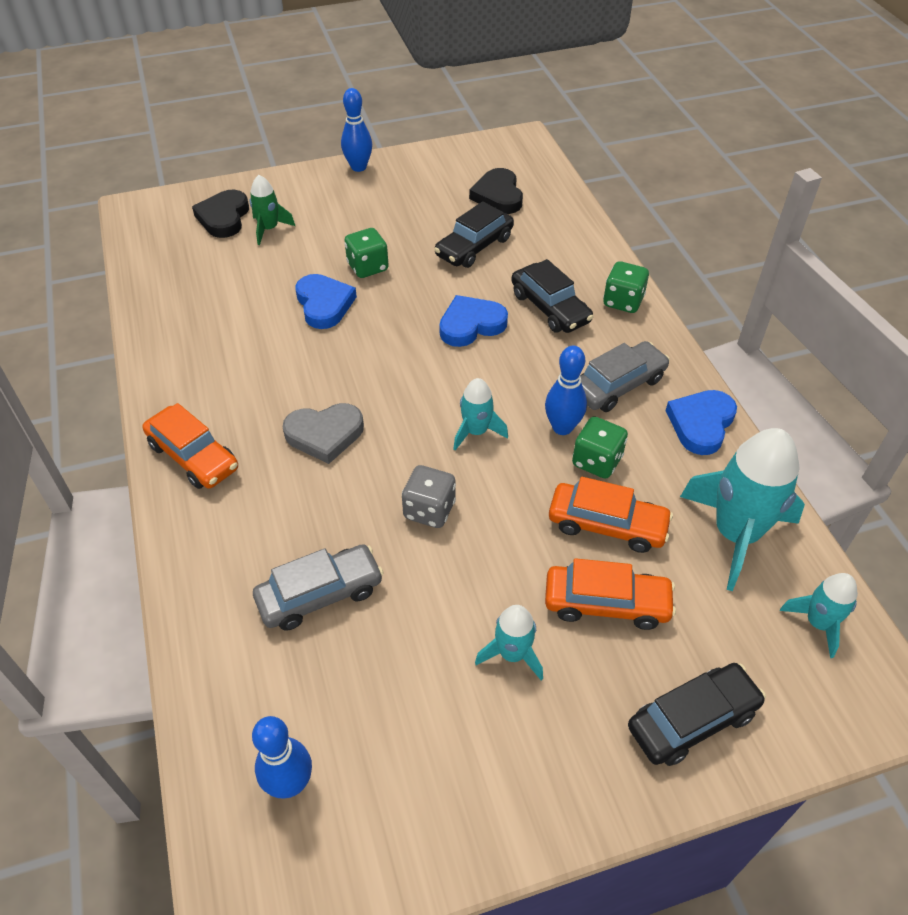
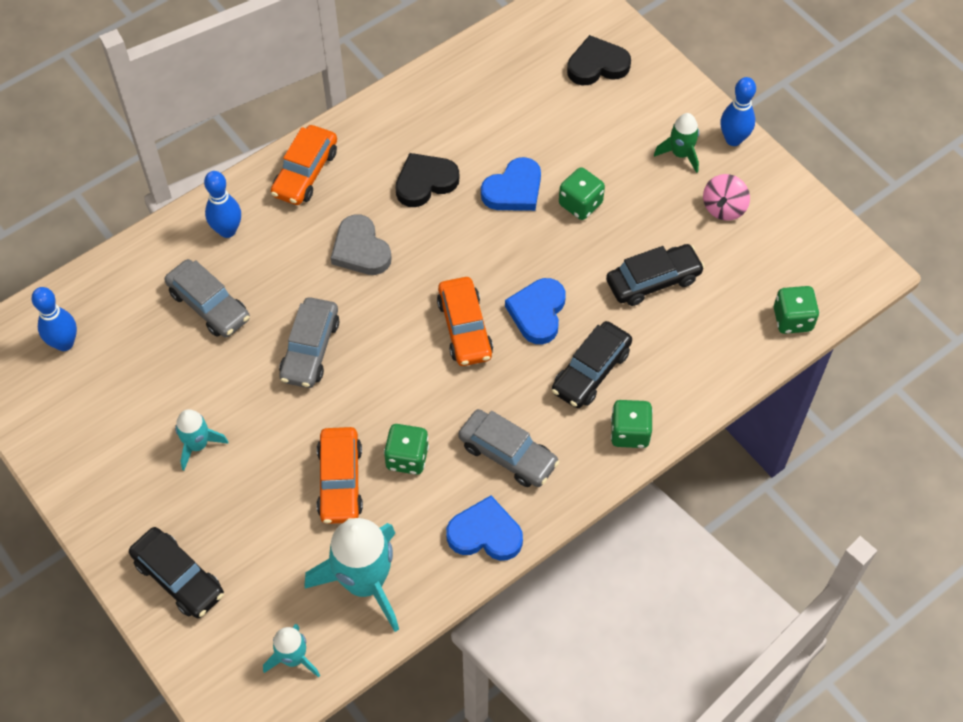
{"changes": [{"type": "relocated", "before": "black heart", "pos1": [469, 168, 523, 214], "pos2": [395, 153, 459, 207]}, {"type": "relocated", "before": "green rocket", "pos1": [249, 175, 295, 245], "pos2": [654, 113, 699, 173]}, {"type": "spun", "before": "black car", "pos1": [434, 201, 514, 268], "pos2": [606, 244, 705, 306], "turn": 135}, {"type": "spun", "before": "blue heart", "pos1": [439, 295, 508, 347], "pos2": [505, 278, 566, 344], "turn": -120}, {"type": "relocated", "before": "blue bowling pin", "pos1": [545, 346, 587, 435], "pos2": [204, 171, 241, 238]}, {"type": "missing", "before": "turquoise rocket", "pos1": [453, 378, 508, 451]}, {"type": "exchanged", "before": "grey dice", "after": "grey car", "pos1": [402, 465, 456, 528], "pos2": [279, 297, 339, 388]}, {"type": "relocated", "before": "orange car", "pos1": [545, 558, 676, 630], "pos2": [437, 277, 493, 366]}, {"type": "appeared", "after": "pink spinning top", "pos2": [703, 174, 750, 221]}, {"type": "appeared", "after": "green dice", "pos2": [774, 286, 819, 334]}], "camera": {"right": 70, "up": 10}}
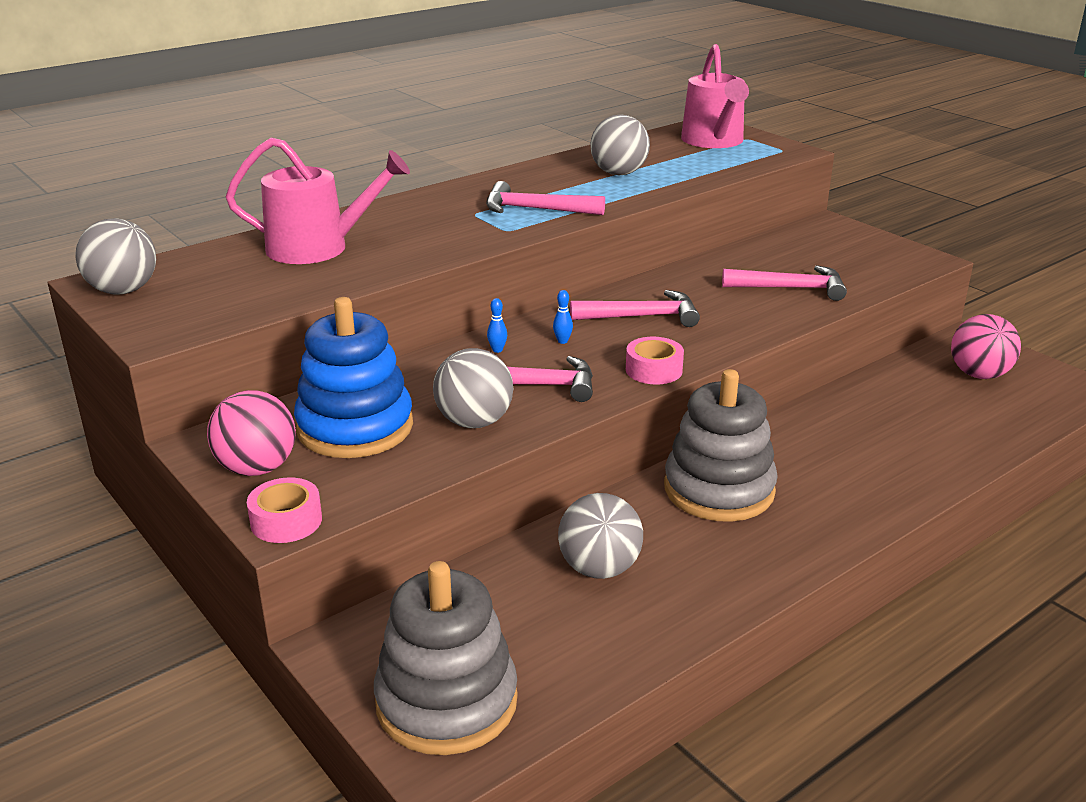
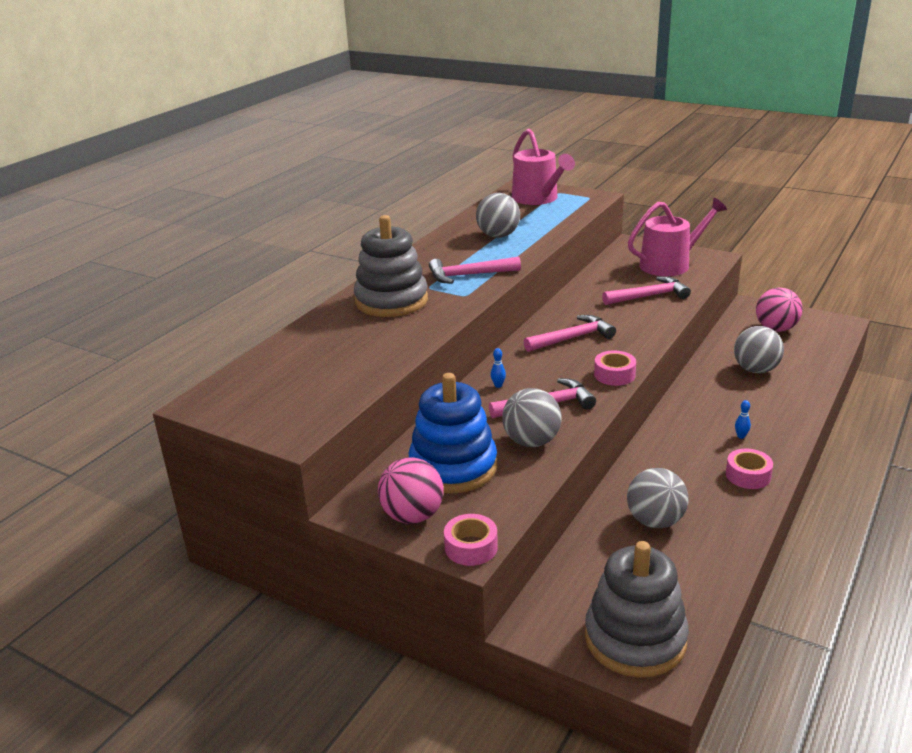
{"changes": [{"type": "relocated", "before": "pink watering can", "pos1": [226, 137, 410, 264], "pos2": [628, 198, 727, 276]}, {"type": "relocated", "before": "grey ball", "pos1": [76, 218, 156, 295], "pos2": [734, 326, 784, 373]}, {"type": "relocated", "before": "blue bowling pin", "pos1": [553, 290, 573, 344], "pos2": [735, 400, 751, 439]}, {"type": "relocated", "before": "grey stacking toy", "pos1": [664, 369, 778, 522], "pos2": [354, 215, 428, 317]}, {"type": "appeared", "after": "pink tape", "pos2": [726, 448, 773, 489]}], "camera": {"right": -20, "up": 0}}
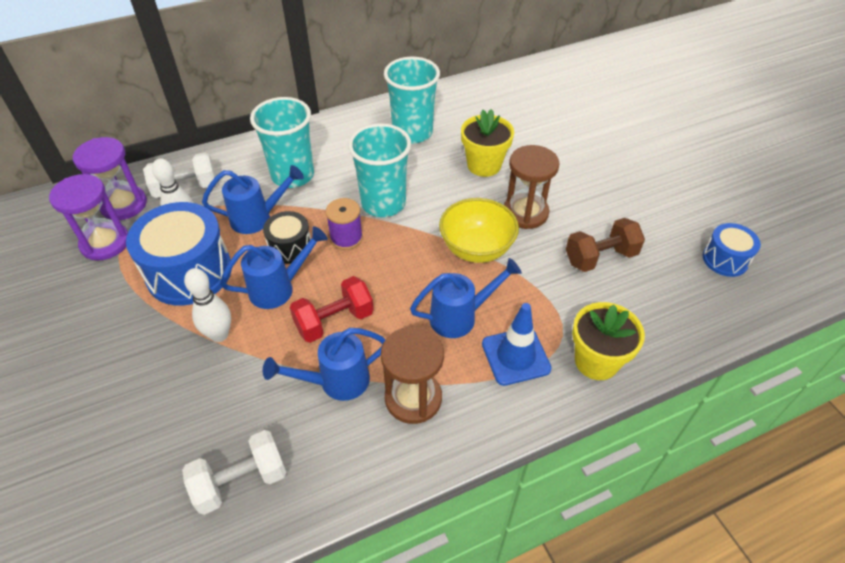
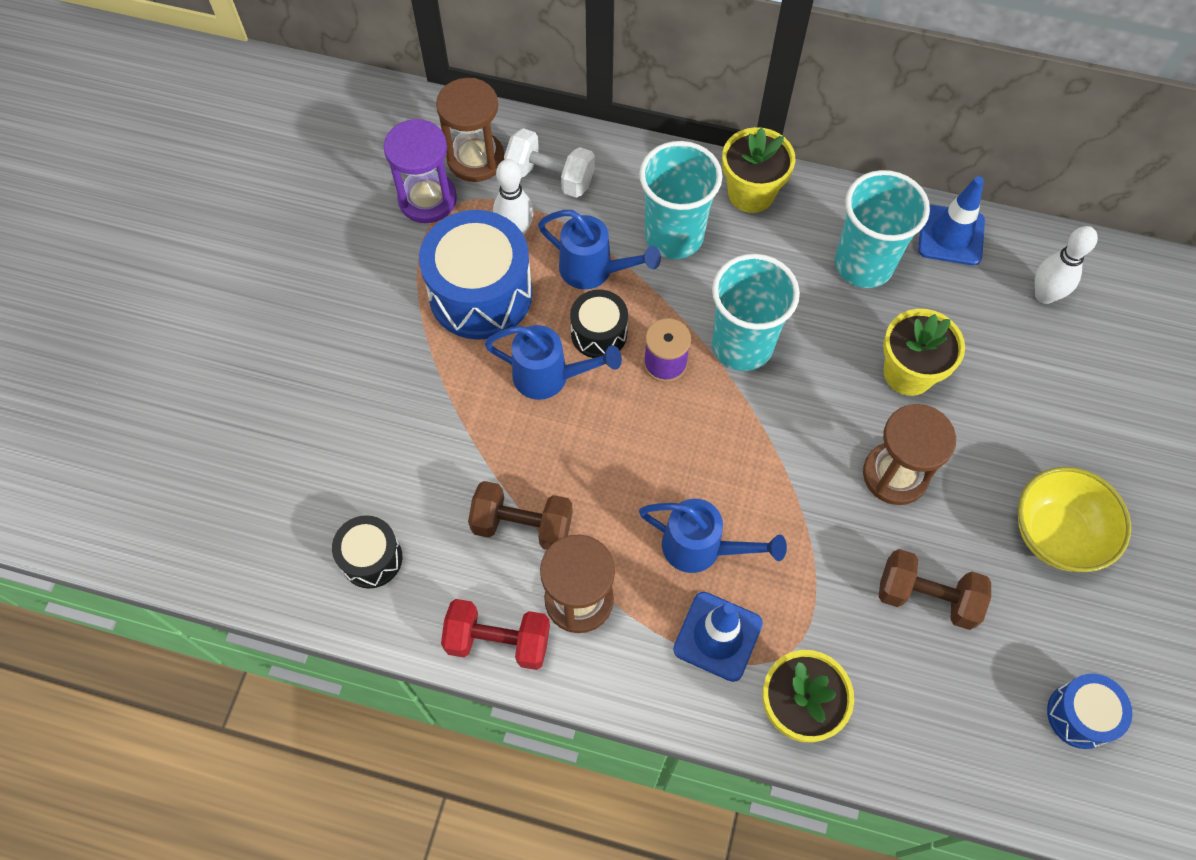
{"changes": [{"type": "colour", "before": "purple hourglass", "after": "brown hourglass", "pos1": [73, 137, 147, 220], "pos2": [436, 78, 504, 182]}, {"type": "relocated", "before": "yellow bowl", "pos1": [439, 198, 519, 263], "pos2": [1018, 467, 1131, 572]}, {"type": "relocated", "before": "white bowling pin", "pos1": [184, 268, 231, 342], "pos2": [1035, 226, 1098, 304]}, {"type": "relocated", "before": "red dumbbell", "pos1": [290, 276, 374, 343], "pos2": [441, 599, 550, 670]}, {"type": "exchanged", "before": "blue watering can", "after": "brown dumbbell", "pos1": [263, 328, 386, 401], "pos2": [468, 481, 573, 550]}, {"type": "exchanged", "before": "white dumbbell", "after": "black drum", "pos1": [182, 430, 287, 515], "pos2": [332, 515, 402, 588]}, {"type": "appeared", "after": "yellow flower pot", "pos2": [722, 127, 795, 213]}, {"type": "appeared", "after": "blue traffic cone", "pos2": [918, 176, 985, 265]}], "camera": {"right": 40, "up": 15}}
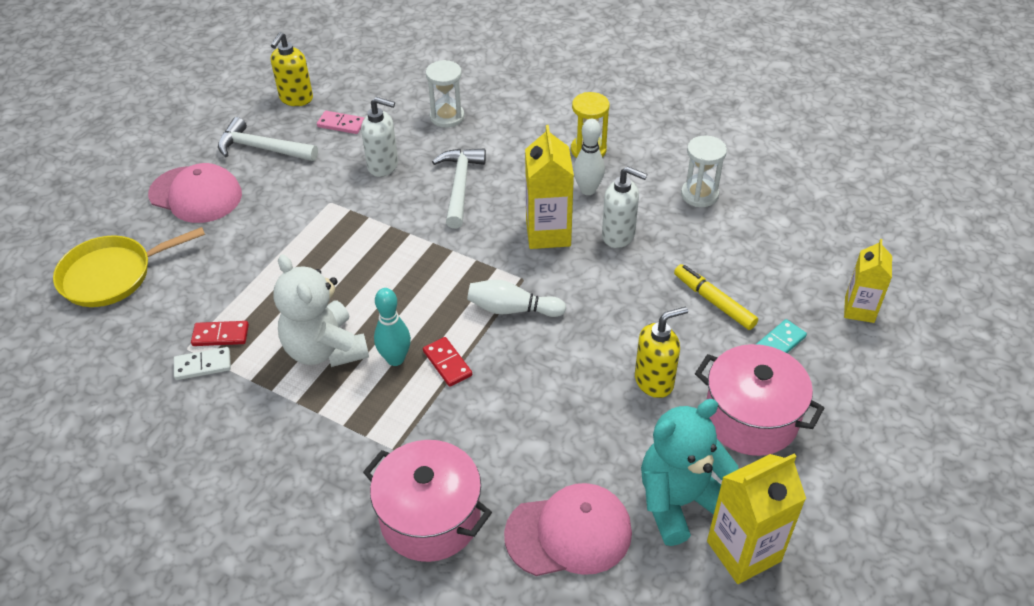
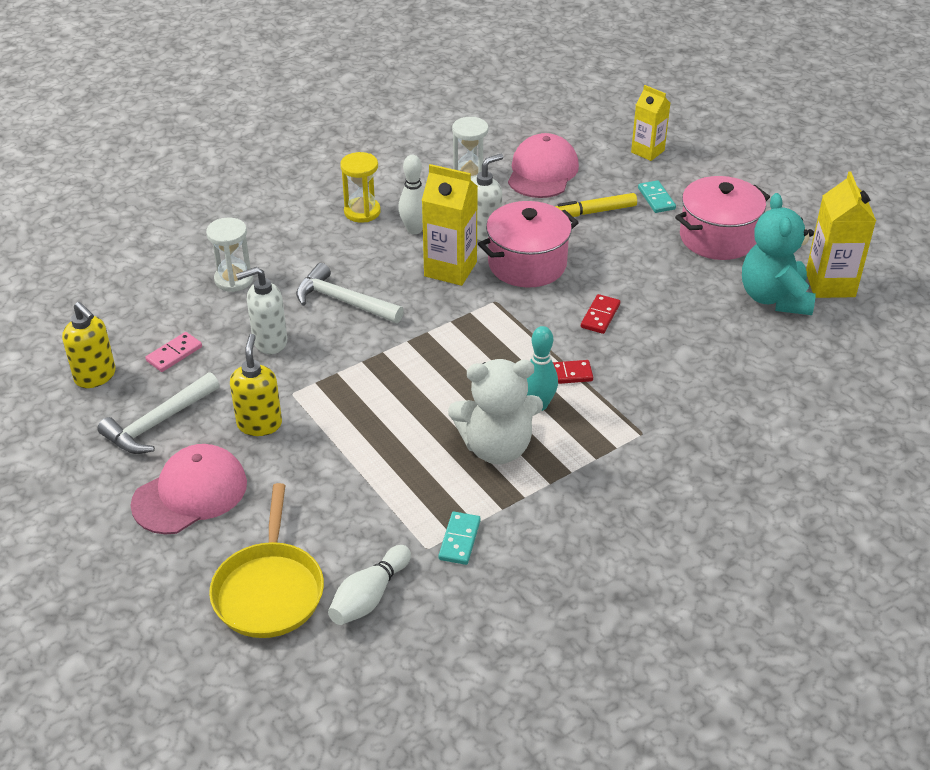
{"changes": [{"type": "spun", "before": "white soap dispenser", "pos1": [361, 97, 398, 177], "pos2": [236, 267, 287, 354], "turn": -150}, {"type": "relocated", "before": "white bowling pin", "pos1": [467, 280, 566, 317], "pos2": [328, 545, 411, 625]}, {"type": "relocated", "before": "yellow soap dispenser", "pos1": [635, 306, 688, 398], "pos2": [230, 334, 282, 436]}, {"type": "relocated", "before": "red domino", "pos1": [191, 321, 249, 346], "pos2": [581, 294, 620, 334]}, {"type": "colour", "before": "white domino", "after": "turquoise domino", "pos1": [174, 347, 231, 380], "pos2": [438, 512, 481, 565]}, {"type": "relocated", "before": "pink pot", "pos1": [363, 440, 492, 562], "pos2": [478, 201, 579, 288]}, {"type": "relocated", "before": "pink cap", "pos1": [504, 483, 632, 576], "pos2": [508, 133, 579, 198]}], "camera": {"right": -65, "up": -5}}
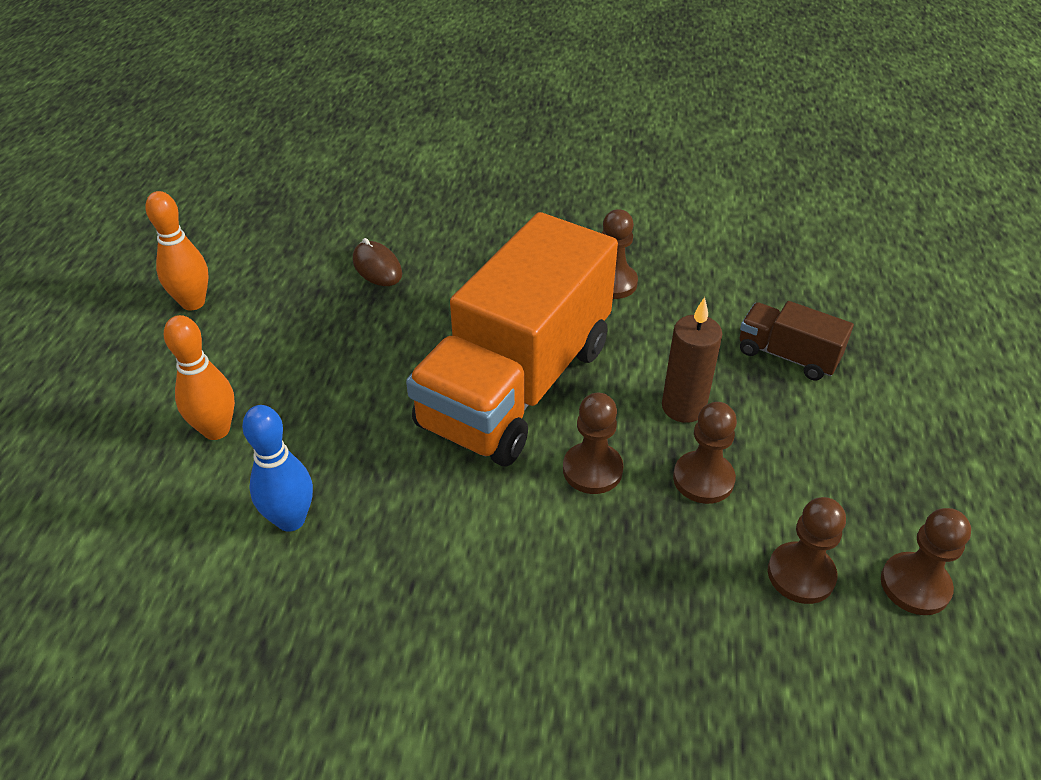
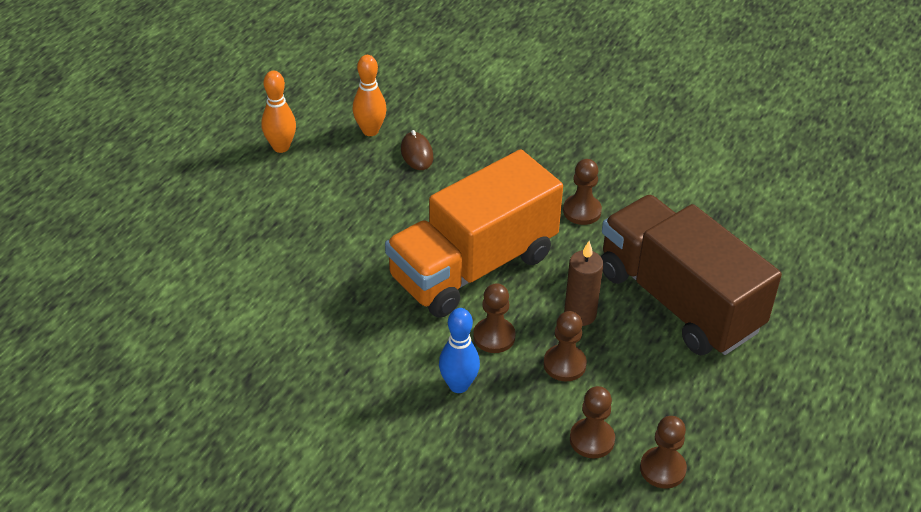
{"changes": [{"type": "size", "before": "brown truck", "pos1": [740, 301, 854, 381], "pos2": [601, 195, 782, 355], "scale": 2.32}, {"type": "relocated", "before": "orange bowling pin", "pos1": [164, 315, 235, 440], "pos2": [353, 55, 387, 136]}, {"type": "relocated", "before": "blue bowling pin", "pos1": [242, 405, 313, 532], "pos2": [439, 308, 480, 393]}], "camera": {"right": 20, "up": 0}}
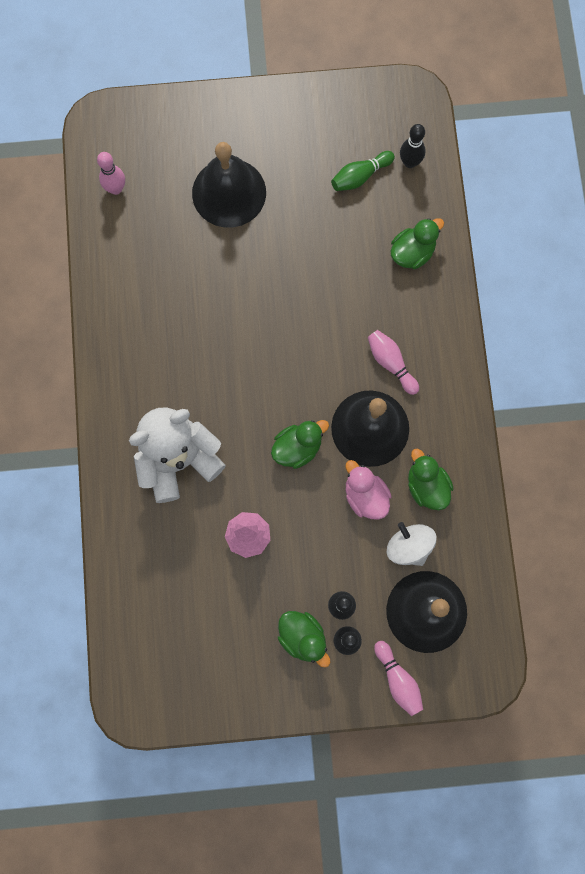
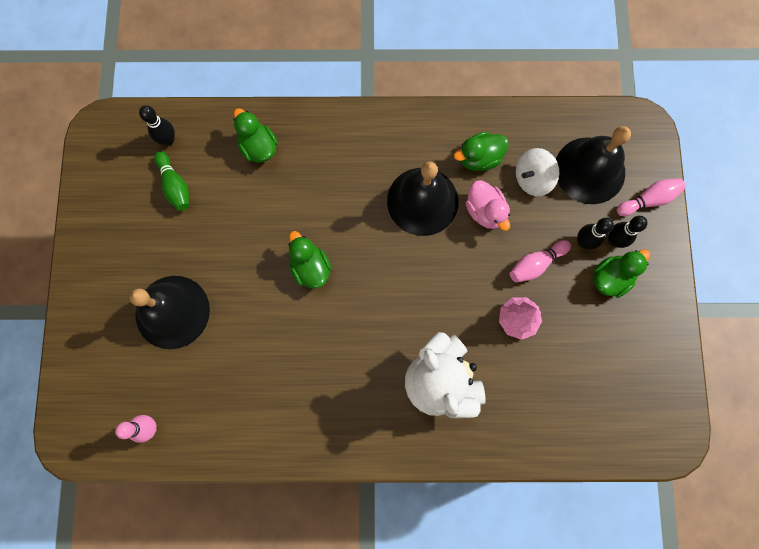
{"changes": [{"type": "relocated", "before": "pink bowling pin", "pos1": [368, 330, 419, 395], "pos2": [510, 240, 571, 283]}, {"type": "relocated", "before": "green duck", "pos1": [271, 420, 329, 469], "pos2": [289, 231, 332, 289]}, {"type": "spun", "before": "pink duck", "pos1": [346, 460, 392, 520], "pos2": [466, 180, 510, 231], "turn": -90}], "camera": {"right": -85, "up": 0}}
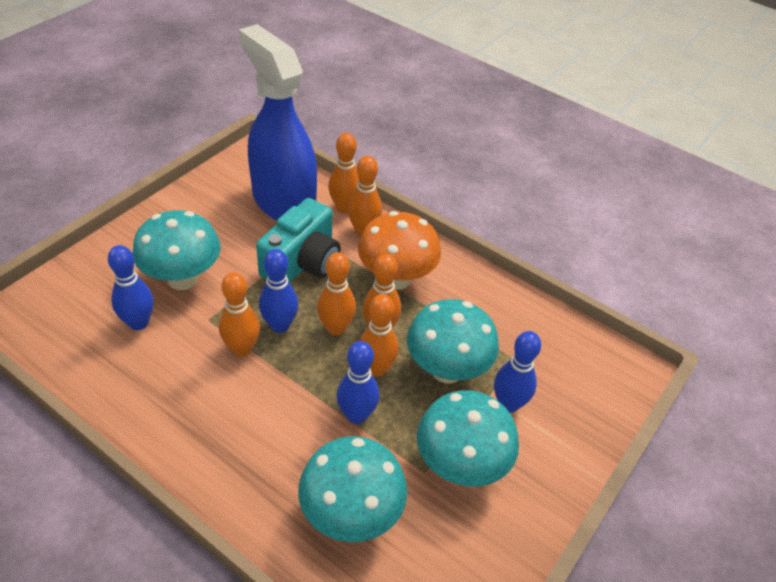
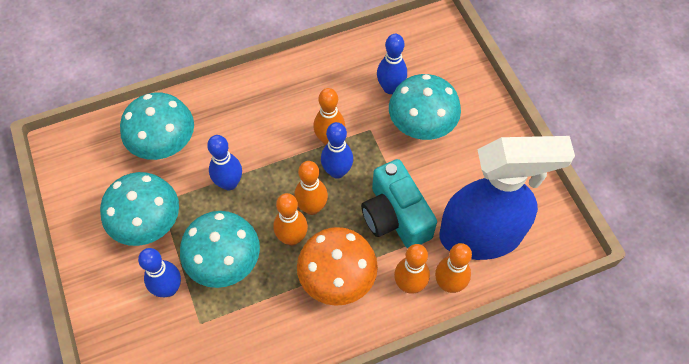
{"changes": [{"type": "missing", "before": "orange bowling pin", "pos1": [360, 294, 399, 377]}], "camera": {"right": 125, "up": 15}}
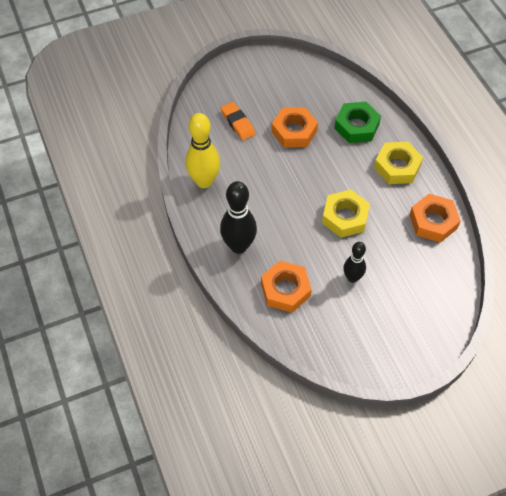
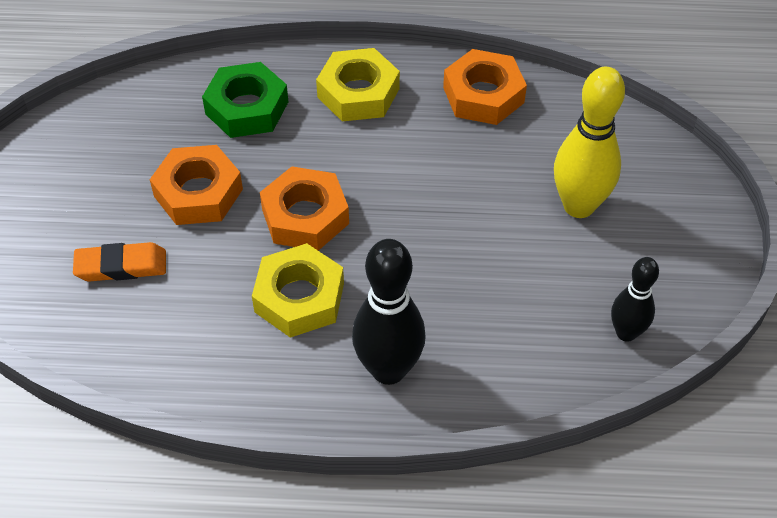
{"changes": [{"type": "relocated", "before": "yellow bowling pin", "pos1": [185, 113, 220, 188], "pos2": [554, 67, 625, 218]}, {"type": "relocated", "before": "yellow nut", "pos1": [322, 190, 370, 238], "pos2": [252, 243, 344, 338]}, {"type": "relocated", "before": "black bowling pin", "pos1": [343, 242, 366, 283], "pos2": [611, 257, 659, 342]}, {"type": "relocated", "before": "orange nut", "pos1": [261, 261, 312, 313], "pos2": [260, 166, 349, 251]}], "camera": {"right": -65, "up": -5}}
